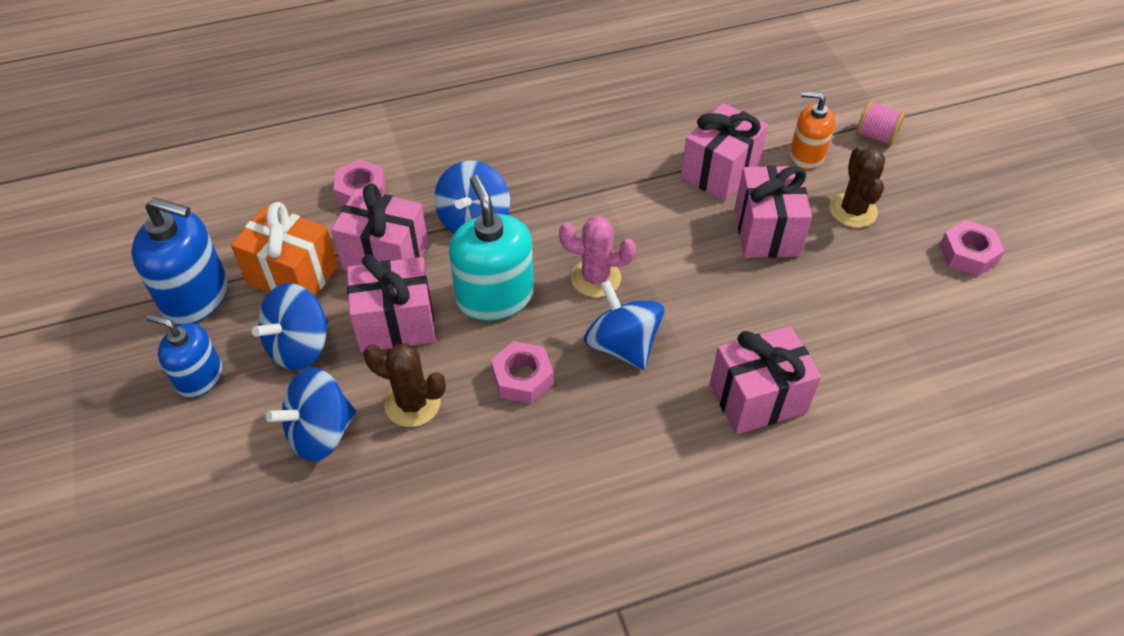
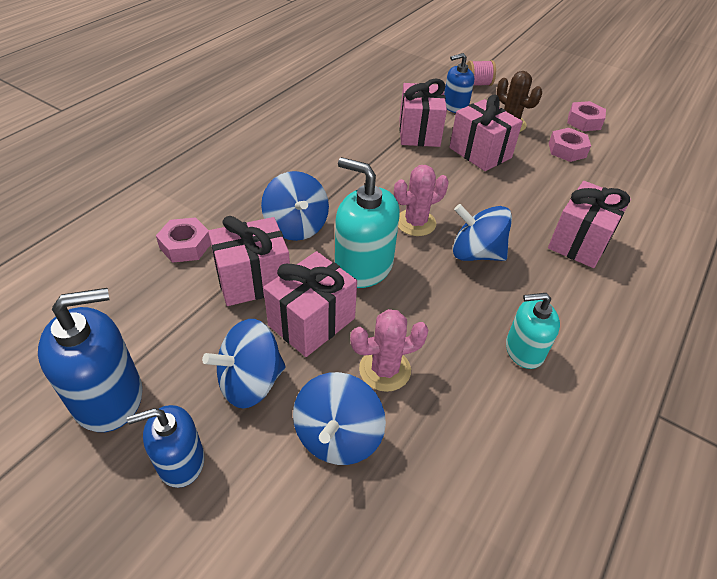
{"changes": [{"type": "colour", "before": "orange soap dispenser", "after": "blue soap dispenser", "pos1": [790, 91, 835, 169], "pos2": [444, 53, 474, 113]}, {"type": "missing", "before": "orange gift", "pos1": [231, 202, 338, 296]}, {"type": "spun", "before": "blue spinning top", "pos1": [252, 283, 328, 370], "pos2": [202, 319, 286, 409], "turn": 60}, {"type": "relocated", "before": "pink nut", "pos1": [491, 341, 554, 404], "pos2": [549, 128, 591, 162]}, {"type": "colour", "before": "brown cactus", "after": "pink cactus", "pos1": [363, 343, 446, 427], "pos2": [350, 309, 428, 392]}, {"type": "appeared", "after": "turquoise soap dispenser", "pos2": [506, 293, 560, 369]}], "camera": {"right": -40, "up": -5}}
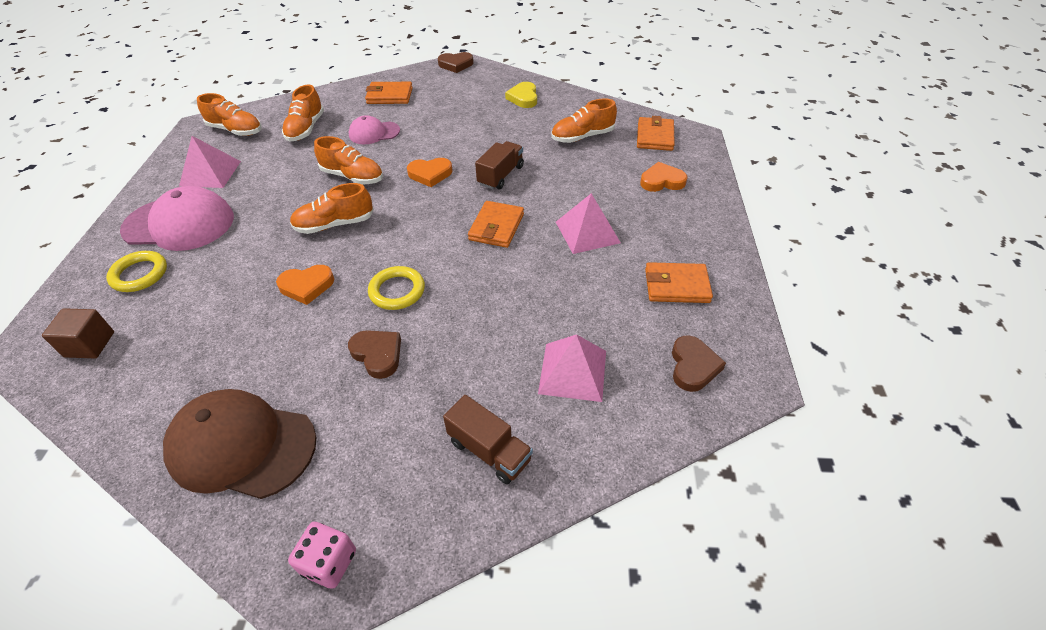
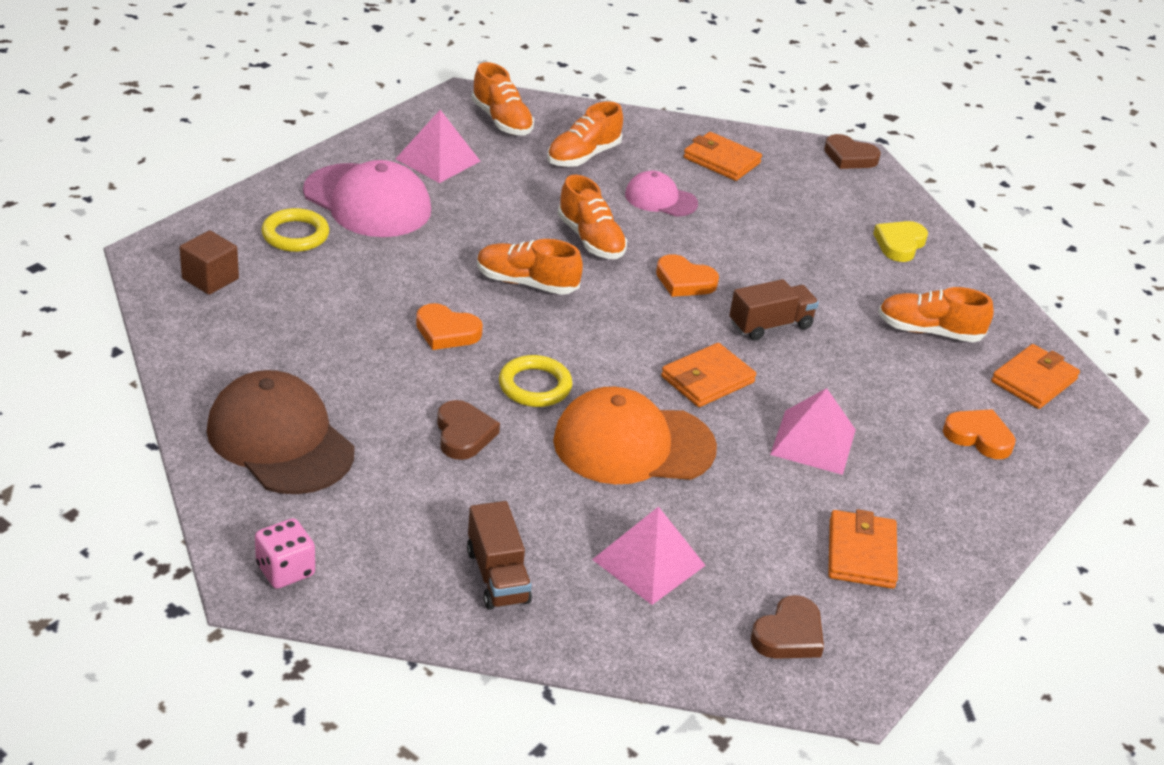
{"changes": [{"type": "spun", "before": "orange wallet", "pos1": [645, 262, 713, 303], "pos2": [828, 509, 898, 589], "turn": 60}, {"type": "appeared", "after": "orange cap", "pos2": [553, 387, 717, 484]}], "camera": {"right": 30, "up": -10}}
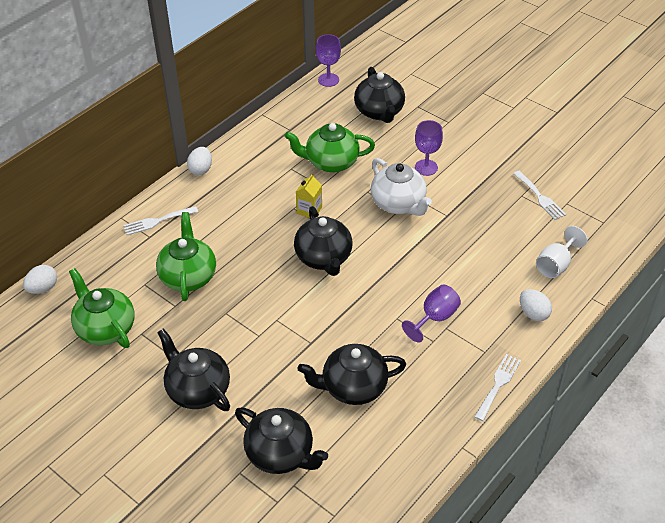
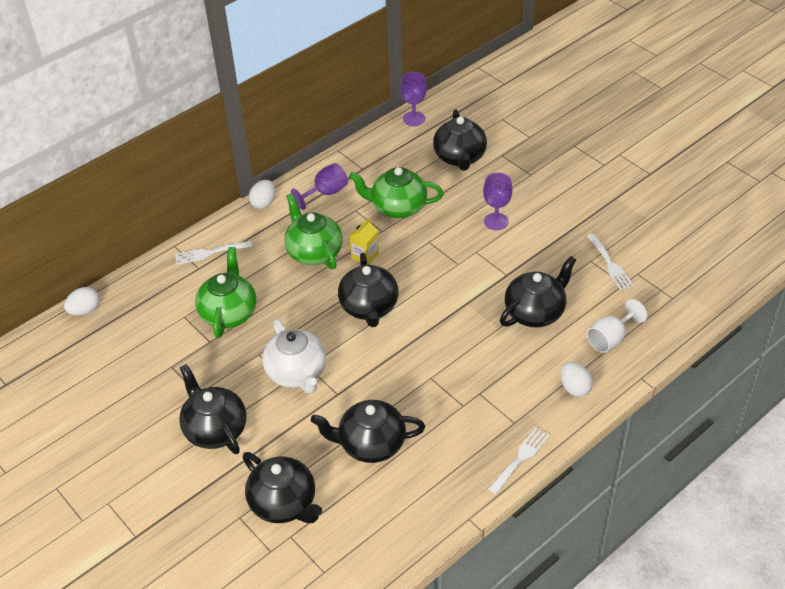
{"changes": [{"type": "relocated", "before": "white teapot", "pos1": [371, 158, 432, 216], "pos2": [262, 319, 326, 394]}, {"type": "relocated", "before": "green teapot", "pos1": [69, 268, 135, 348], "pos2": [284, 193, 343, 269]}, {"type": "relocated", "before": "purple goblet", "pos1": [402, 285, 461, 343], "pos2": [291, 163, 348, 210]}, {"type": "appeared", "after": "black teapot", "pos2": [500, 256, 576, 327]}], "camera": {"right": 10, "up": 0}}
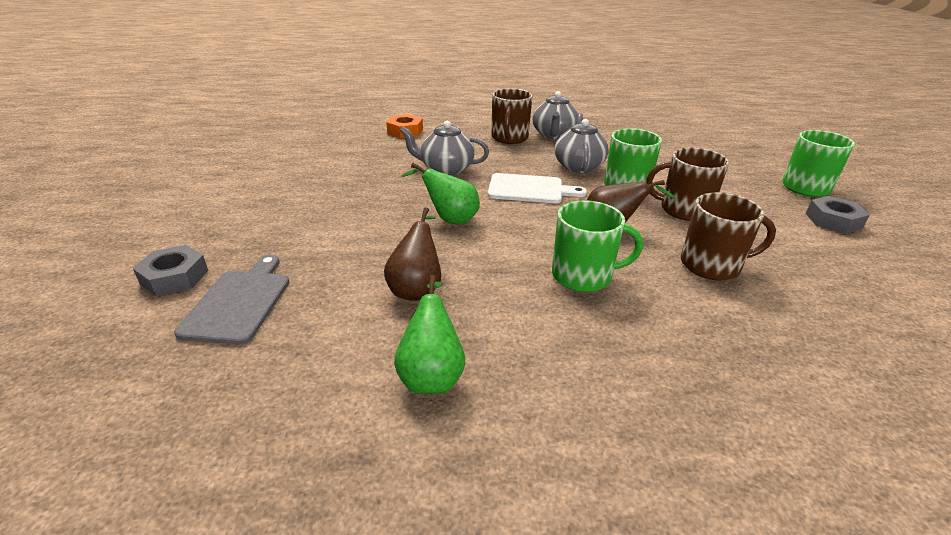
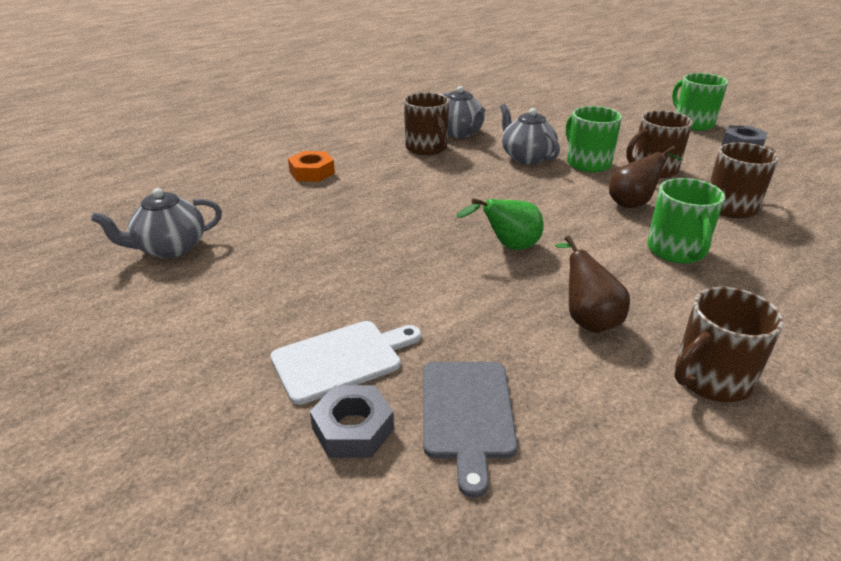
{"changes": [{"type": "relocated", "before": "grey teapot", "pos1": [400, 121, 489, 176], "pos2": [91, 188, 222, 258]}, {"type": "relocated", "before": "white cutting board", "pos1": [488, 173, 587, 203], "pos2": [270, 321, 421, 405]}, {"type": "spun", "before": "green mug", "pos1": [552, 200, 643, 292], "pos2": [647, 178, 725, 264], "turn": 120}, {"type": "spun", "before": "grey cutting board", "pos1": [174, 255, 289, 345], "pos2": [423, 362, 518, 498], "turn": -150}, {"type": "exchanged", "before": "green pear", "after": "brown mug", "pos1": [394, 275, 465, 394], "pos2": [674, 287, 784, 402]}], "camera": {"right": -35, "up": 0}}
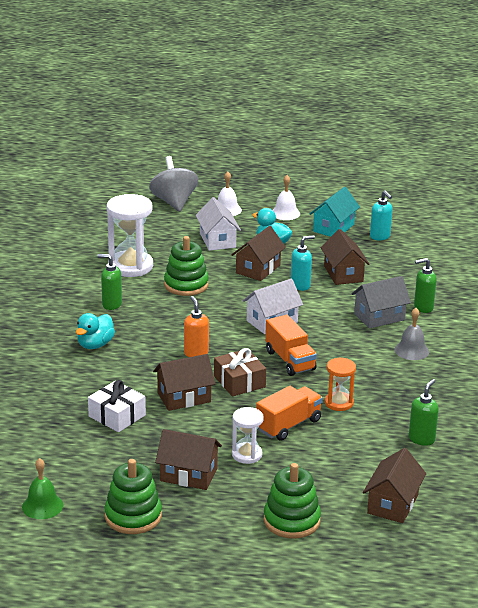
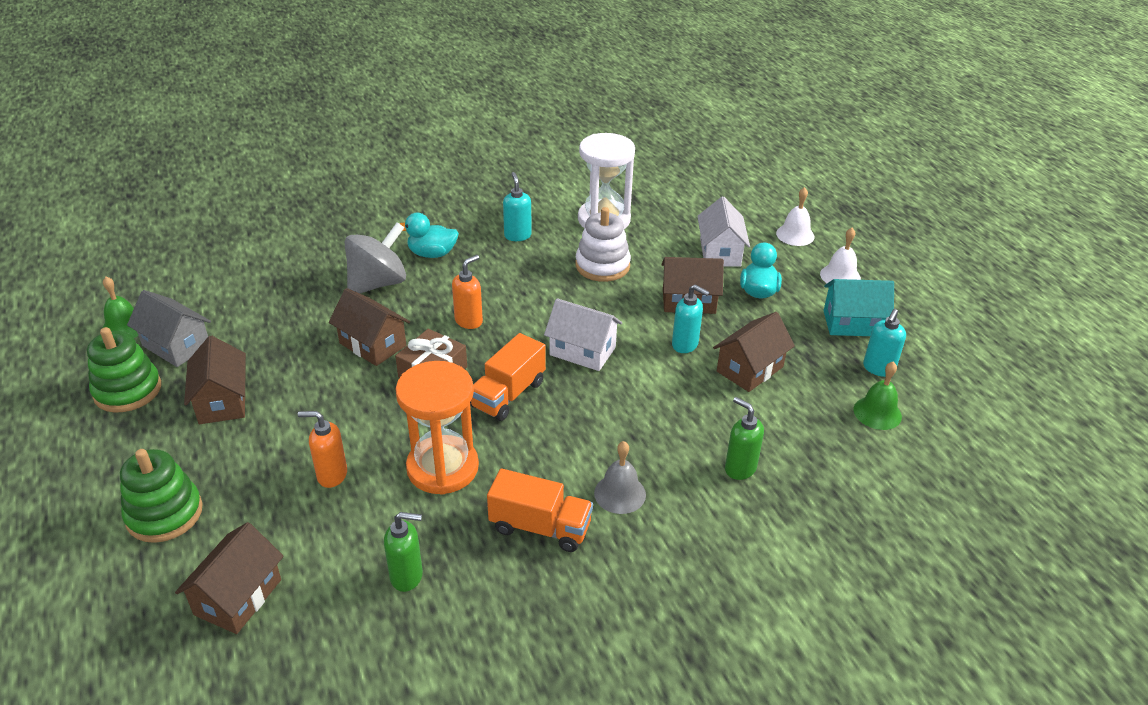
{"changes": [{"type": "relocated", "before": "grey spinning top", "pos1": [149, 156, 198, 212], "pos2": [345, 222, 406, 293]}, {"type": "spun", "before": "white house", "pos1": [196, 197, 241, 251], "pos2": [697, 197, 750, 267], "turn": -45}, {"type": "colour", "before": "green stacking toy", "after": "white stacking toy", "pos1": [164, 236, 209, 296], "pos2": [576, 207, 631, 282]}, {"type": "colour", "before": "green soap dispenser", "after": "turquoise soap dispenser", "pos1": [97, 254, 122, 310], "pos2": [503, 172, 532, 241]}, {"type": "relocated", "before": "grey house", "pos1": [351, 276, 411, 329], "pos2": [127, 290, 211, 367]}, {"type": "size", "before": "orange hourglass", "pos1": [325, 357, 356, 411], "pos2": [396, 361, 479, 495], "scale": 1.8}, {"type": "missing", "before": "white gift", "pos1": [88, 380, 146, 432]}, {"type": "relocated", "before": "orange truck", "pos1": [256, 386, 323, 441], "pos2": [487, 469, 593, 552]}, {"type": "missing", "before": "white hourglass", "pos1": [232, 407, 264, 464]}, {"type": "spun", "before": "brown house", "pos1": [363, 448, 426, 523], "pos2": [175, 522, 284, 634], "turn": -60}, {"type": "appeared", "after": "green bell", "pos2": [854, 361, 902, 430]}, {"type": "appeared", "after": "orange soap dispenser", "pos2": [298, 411, 347, 488]}], "camera": {"right": 60, "up": 10}}
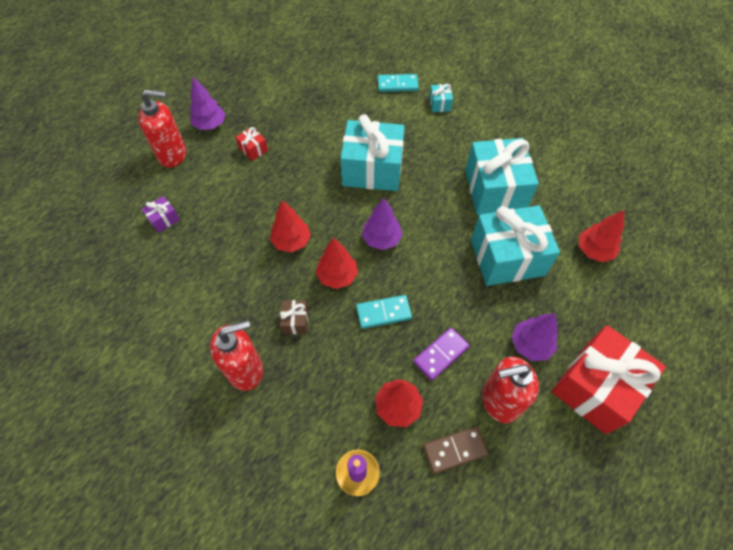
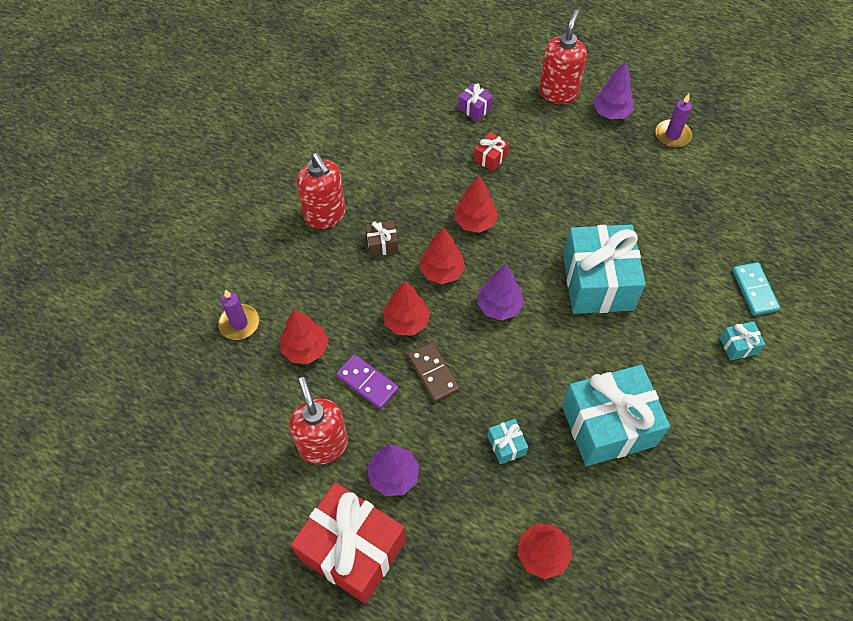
{"changes": [{"type": "spun", "before": "red soap dispenser", "pos1": [138, 90, 186, 168], "pos2": [539, 10, 587, 104], "turn": -150}, {"type": "relocated", "before": "red gift", "pos1": [236, 127, 268, 161], "pos2": [474, 132, 509, 172]}, {"type": "size", "before": "turquoise gift", "pos1": [471, 205, 560, 286], "pos2": [488, 419, 528, 464], "scale": 0.42}, {"type": "exchanged", "before": "turquoise domino", "after": "red tree", "pos1": [356, 295, 412, 329], "pos2": [383, 281, 430, 336]}, {"type": "relocated", "before": "brown domino", "pos1": [423, 426, 488, 474], "pos2": [408, 342, 459, 402]}, {"type": "appeared", "after": "purple candle", "pos2": [655, 94, 692, 148]}], "camera": {"right": 80, "up": 0}}
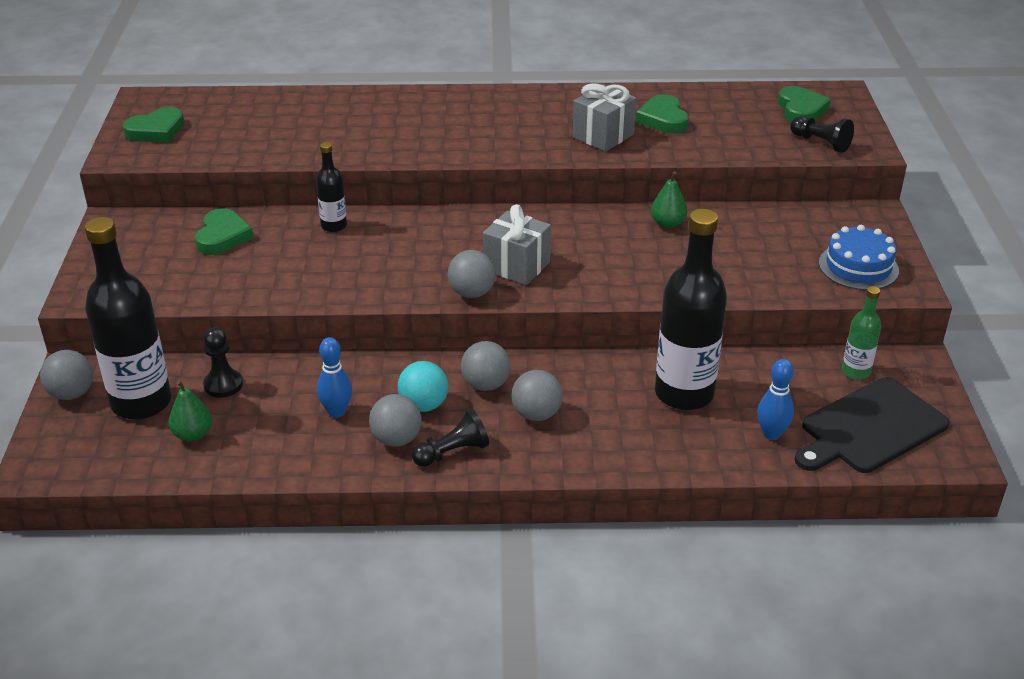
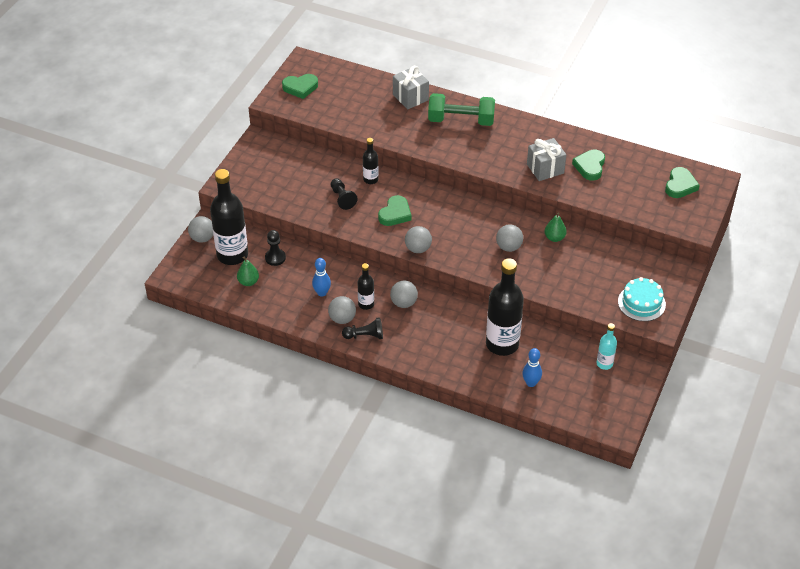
{"changes": [{"type": "relocated", "before": "black pawn", "pos1": [790, 116, 854, 153], "pos2": [331, 178, 358, 210]}, {"type": "relocated", "before": "grey gift", "pos1": [483, 204, 551, 285], "pos2": [393, 66, 429, 109]}, {"type": "relocated", "before": "green heart", "pos1": [195, 208, 254, 255], "pos2": [378, 195, 412, 226]}, {"type": "colour", "before": "blue cake", "after": "turquoise cake", "pos1": [819, 225, 899, 290], "pos2": [618, 277, 666, 321]}, {"type": "colour", "before": "green bottle", "after": "turquoise bottle", "pos1": [842, 286, 881, 380], "pos2": [597, 323, 617, 370]}, {"type": "exchanged", "before": "turquoise ball", "after": "black bottle", "pos1": [398, 361, 448, 412], "pos2": [358, 263, 374, 310]}, {"type": "relocated", "before": "grey ball", "pos1": [511, 370, 563, 421], "pos2": [496, 225, 523, 252]}, {"type": "missing", "before": "black cutting board", "pos1": [794, 377, 950, 473]}, {"type": "appeared", "after": "green dumbbell", "pos2": [428, 93, 495, 126]}], "camera": {"right": 25, "up": 10}}
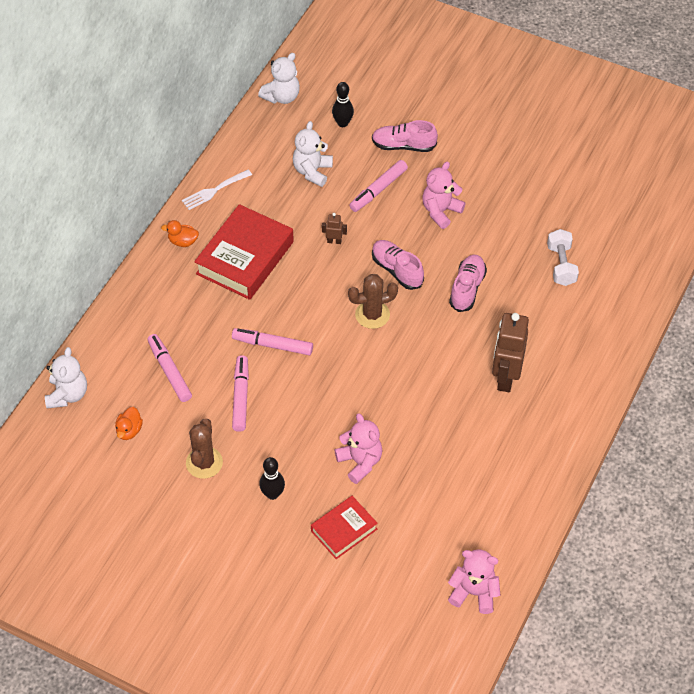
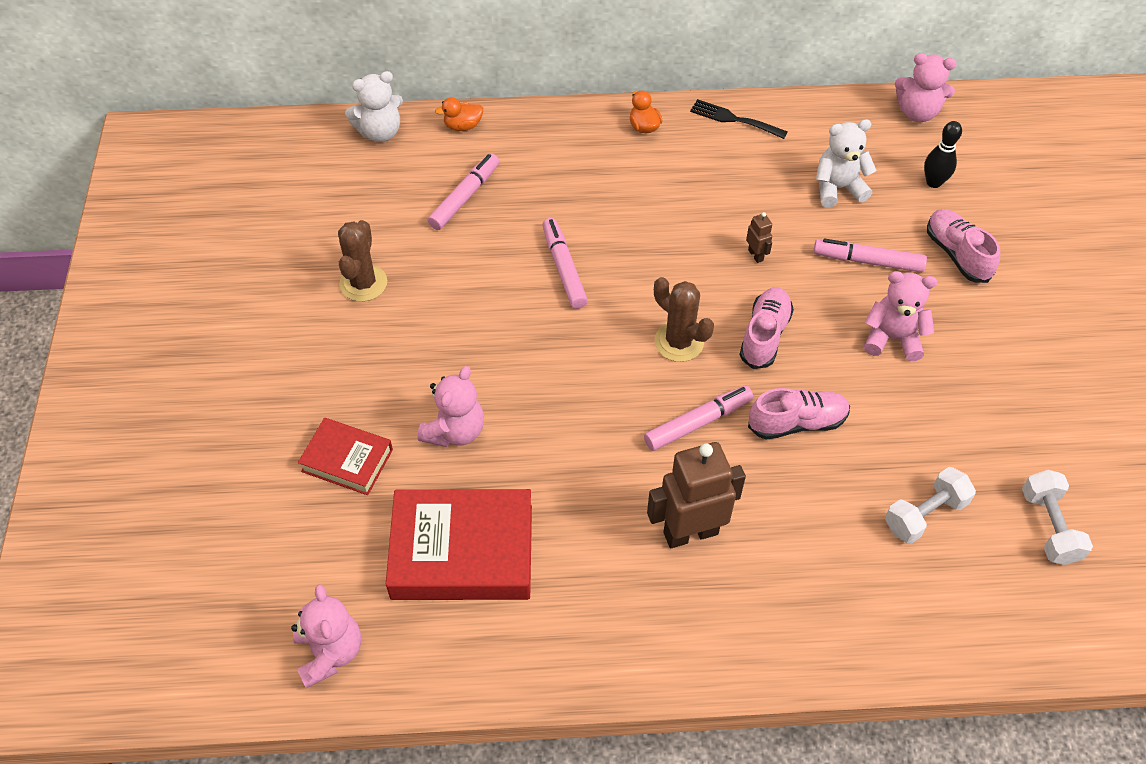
{"changes": [{"type": "colour", "before": "white teddy bear", "after": "pink teddy bear", "pos1": [258, 53, 300, 104], "pos2": [895, 53, 957, 122]}, {"type": "colour", "before": "white fork", "after": "black fork", "pos1": [182, 170, 252, 210], "pos2": [690, 99, 788, 139]}, {"type": "relocated", "before": "red book", "pos1": [194, 204, 294, 300], "pos2": [386, 489, 532, 600]}, {"type": "relocated", "before": "pink marker", "pos1": [232, 355, 249, 432], "pos2": [644, 385, 753, 451]}, {"type": "relocated", "before": "orange duck", "pos1": [115, 407, 143, 440], "pos2": [435, 97, 483, 131]}, {"type": "spun", "before": "brown cactus", "pos1": [186, 418, 223, 479], "pos2": [338, 220, 387, 302], "turn": -60}, {"type": "missing", "before": "black bowling pin", "pos1": [259, 457, 285, 500]}, {"type": "appeared", "after": "white dumbbell", "pos2": [1022, 470, 1093, 565]}], "camera": {"right": 60, "up": 0}}
